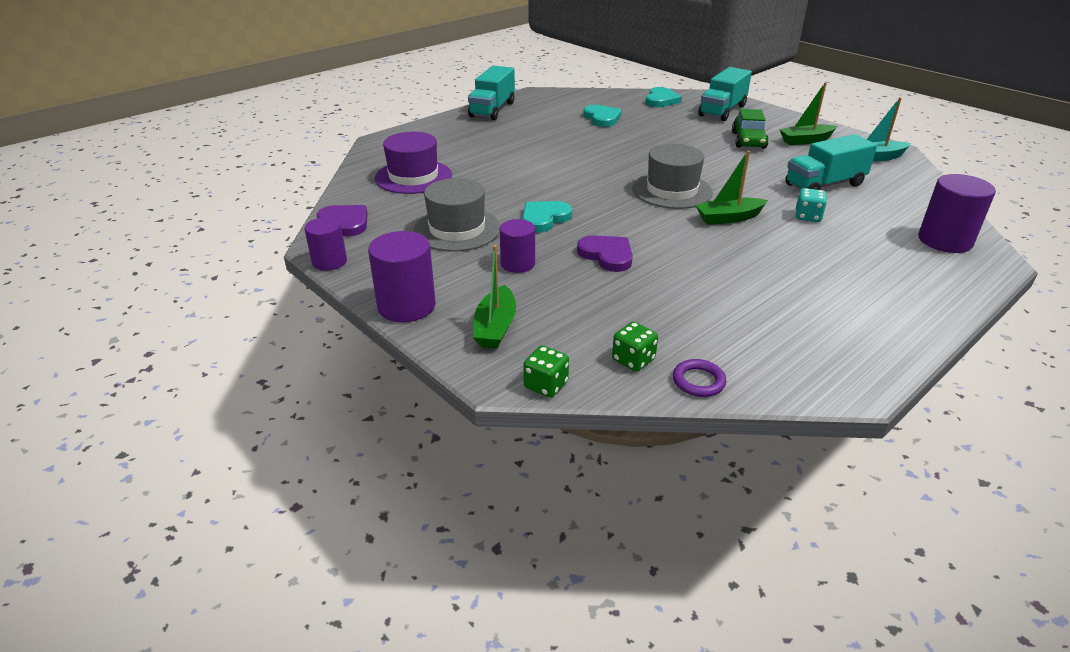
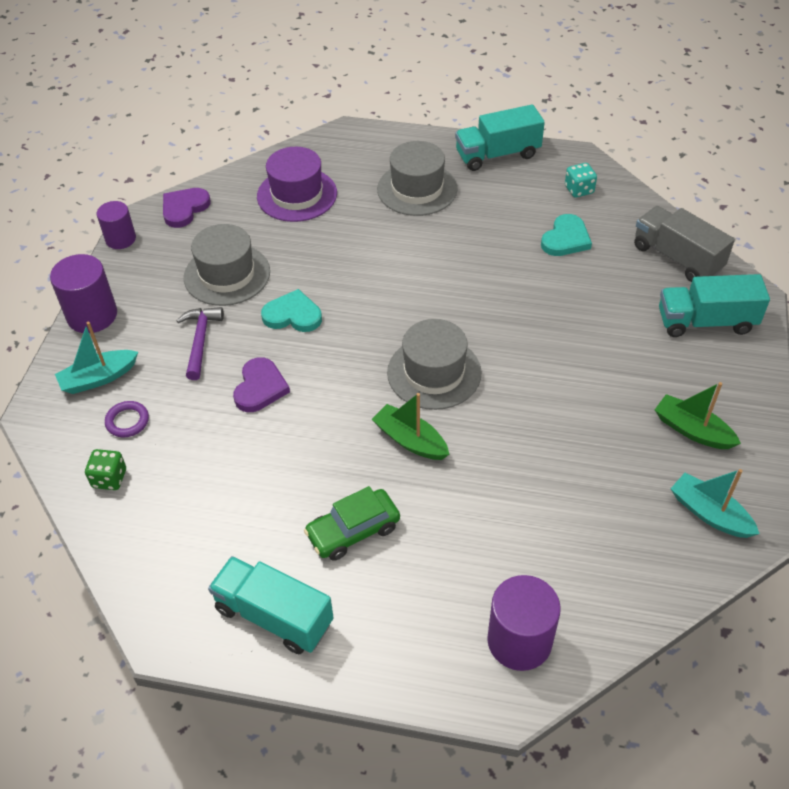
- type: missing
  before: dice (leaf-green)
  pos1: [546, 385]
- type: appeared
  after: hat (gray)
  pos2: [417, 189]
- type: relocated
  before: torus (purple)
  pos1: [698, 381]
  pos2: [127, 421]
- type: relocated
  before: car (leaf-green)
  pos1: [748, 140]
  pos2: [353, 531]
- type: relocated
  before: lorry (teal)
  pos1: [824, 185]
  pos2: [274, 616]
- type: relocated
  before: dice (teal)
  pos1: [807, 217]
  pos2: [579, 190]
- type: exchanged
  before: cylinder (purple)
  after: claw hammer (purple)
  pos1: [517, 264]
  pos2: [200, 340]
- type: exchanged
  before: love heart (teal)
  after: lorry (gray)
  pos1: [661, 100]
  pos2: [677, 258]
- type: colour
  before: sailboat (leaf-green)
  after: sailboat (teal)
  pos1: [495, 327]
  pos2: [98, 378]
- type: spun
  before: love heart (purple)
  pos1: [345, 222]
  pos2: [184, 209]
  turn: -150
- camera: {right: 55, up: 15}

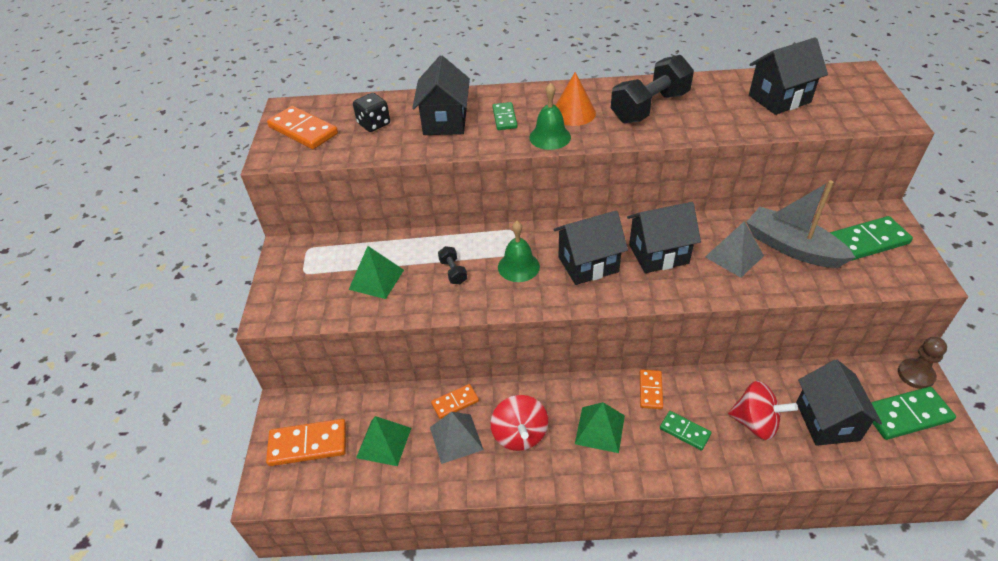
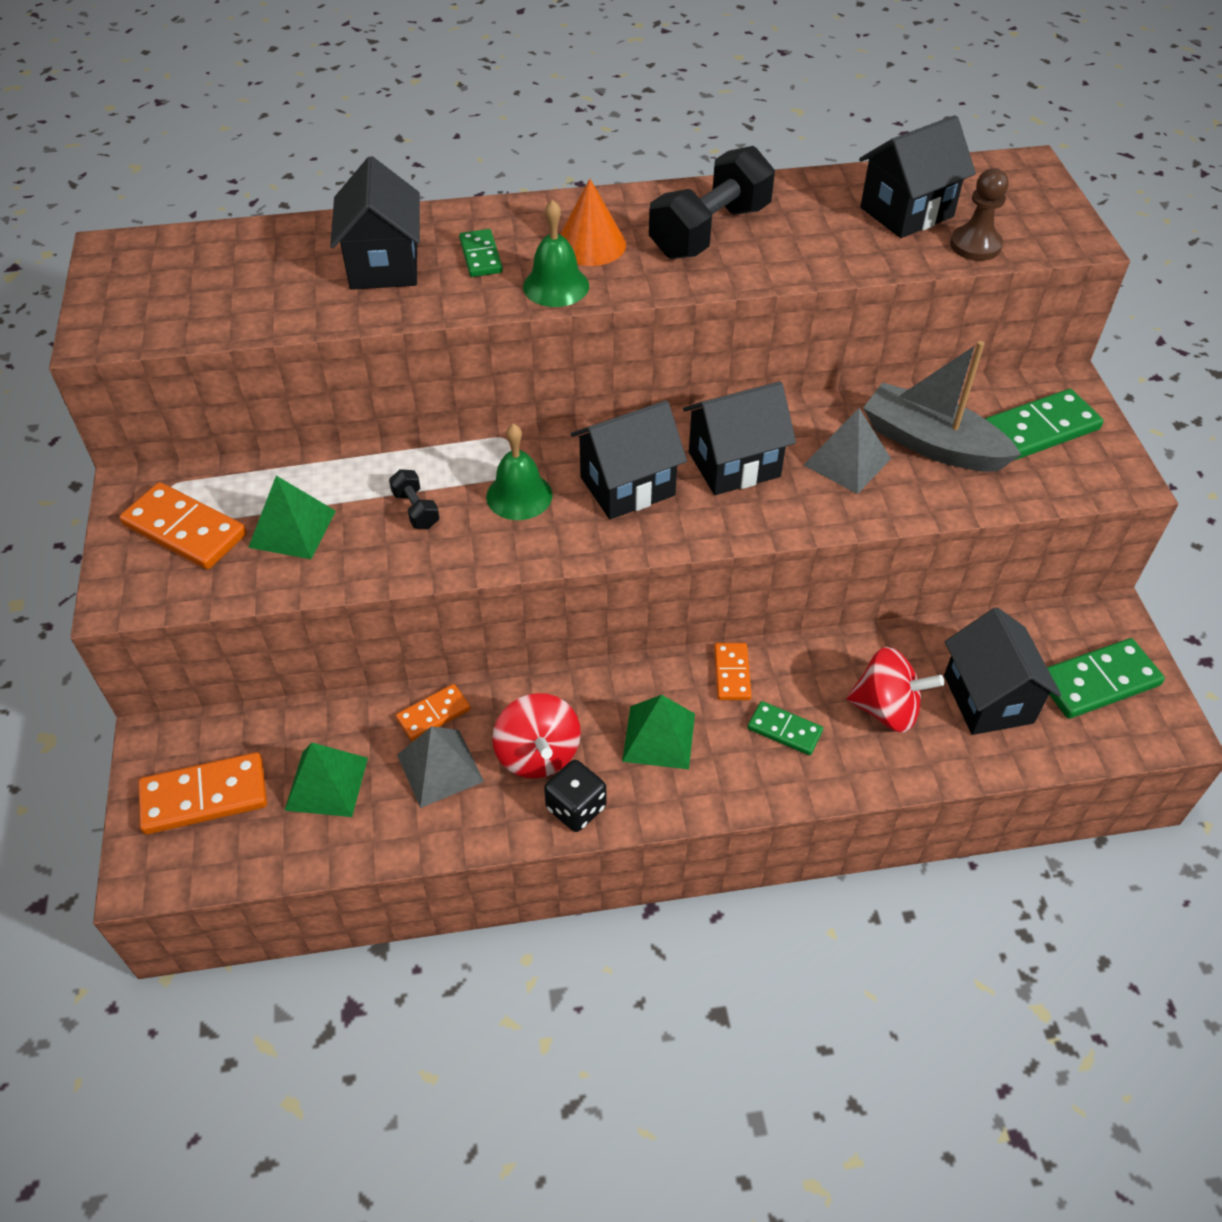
- type: relocated
  before: domino piece (orange)
  pos1: [303, 130]
  pos2: [184, 530]
- type: relocated
  before: dice (jet-black)
  pos1: [374, 124]
  pos2: [576, 808]
- type: relocated
  before: game pawn (russet)
  pos1: [915, 375]
  pos2: [975, 245]
- camera: {right: -10, up: 5}

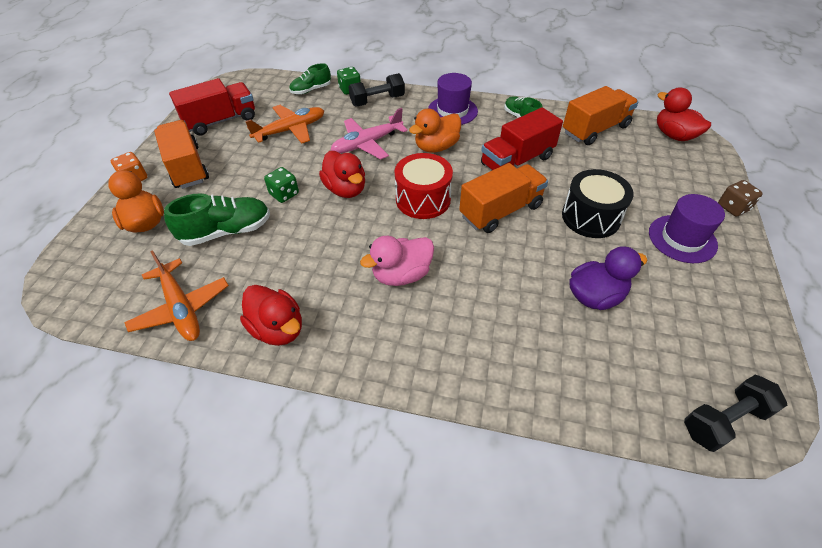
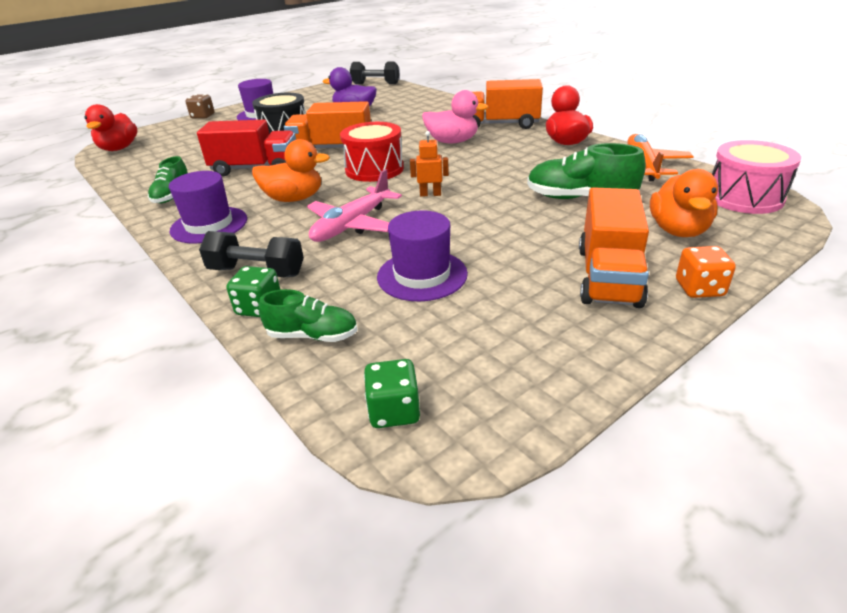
- type: missing
  before: lorry (red)
  pos1: [221, 121]
- type: appeared
  after: snare drum (rose-pink)
  pos2: [744, 197]
- type: relocated
  before: dice (leaf-green)
  pos1: [284, 194]
  pos2: [394, 411]
- type: relocated
  before: lorry (orange)
  pos1: [595, 129]
  pos2: [500, 124]
- type: exchanged
  before: aeroplane (orange)
  after: hat (purple)
  pos1: [290, 130]
  pos2: [422, 275]
- type: exchanged
  before: toy duck (red)
  after: robot (orange)
  pos1: [345, 189]
  pos2: [430, 194]
- type: spun
  before: aeroplane (rose-pink)
  pos1: [367, 144]
  pos2: [352, 225]
  turn: 120
- camera: {right: -140, up: -15}

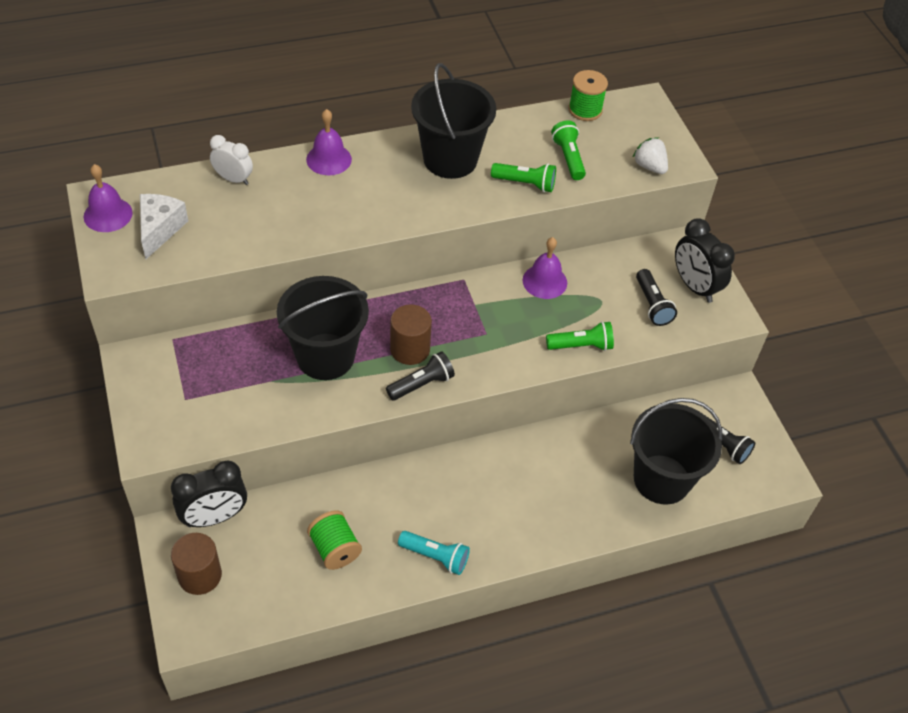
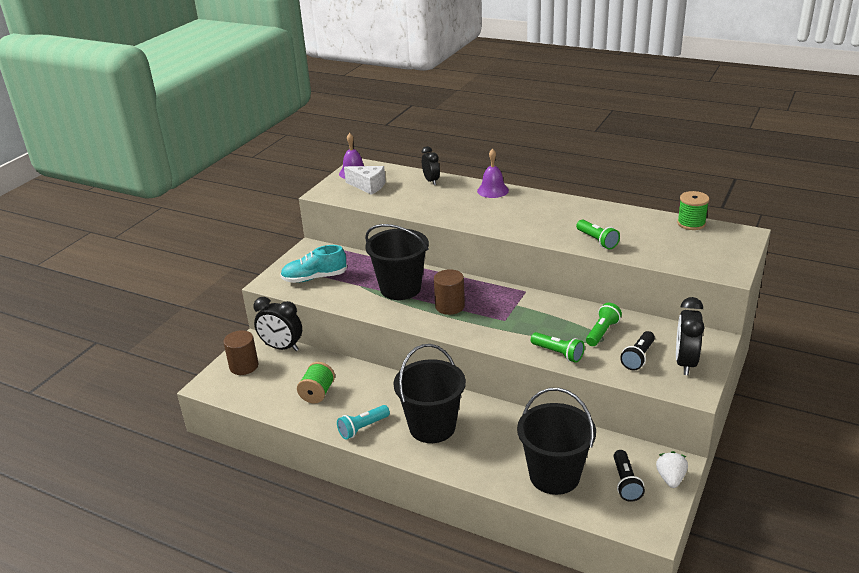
- type: missing
  before: flashlight (jet-black)
  pos1: [421, 384]
- type: missing
  before: school bell (purple)
  pos1: [544, 281]
- type: appeared
  after: sneaker (teal)
  pos2: [314, 278]
- type: relocated
  before: pail (jet-black)
  pos1: [450, 159]
  pos2: [432, 427]
- type: relocated
  before: flashlight (leaf-green)
  pos1: [568, 158]
  pos2: [602, 332]
- type: relocated
  before: berry (snow-white)
  pos1: [649, 166]
  pos2: [670, 478]
- type: colour
  before: clock (snow-white)
  after: clock (jet-black)
  pos1: [233, 179]
  pos2: [431, 181]
- type: spun
  before: piece of cheese (snow-white)
  pos1: [160, 229]
  pos2: [368, 186]
  turn: 60
- type: spun
  before: flashlight (teal)
  pos1: [435, 556]
  pos2: [363, 428]
  turn: 75
- camera: {right: 50, up: -20}

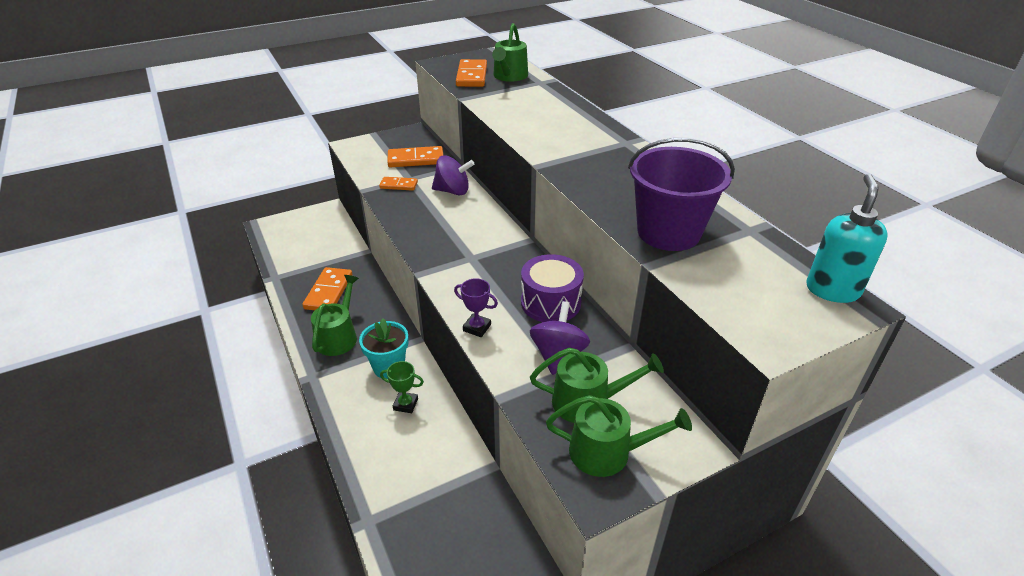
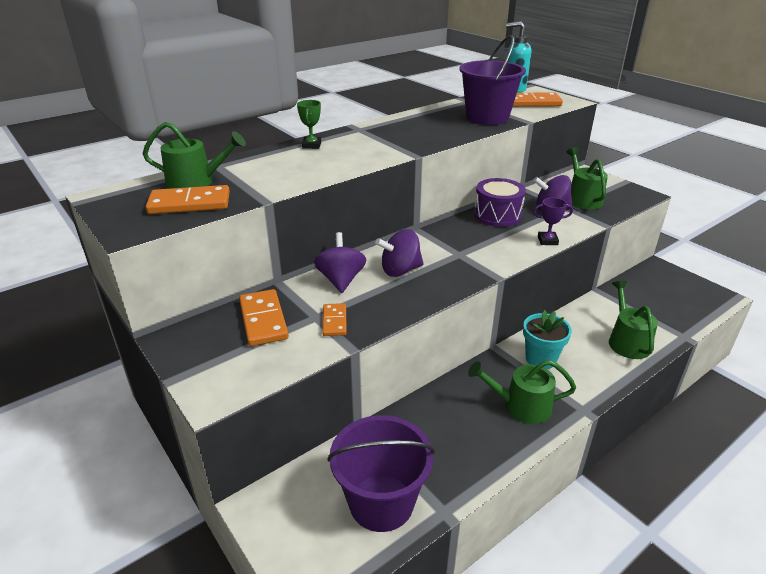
- type: appeared
  after: pail (purple)
  pos2: [381, 502]
- type: appeared
  after: toy top (purple)
  pos2: [400, 270]
- type: relocated
  before: domino piece (orange)
  pos1: [328, 292]
  pos2: [532, 103]
- type: relocated
  before: trophy (leaf-green)
  pos1: [405, 404]
  pos2: [311, 145]
- type: relocated
  before: watering can (leaf-green)
  pos1: [607, 452]
  pos2: [627, 341]
- type: spun
  before: trophy (purple)
  pos1: [477, 328]
  pos2: [547, 241]
  turn: 75
- camera: {right: -100, up: -5}

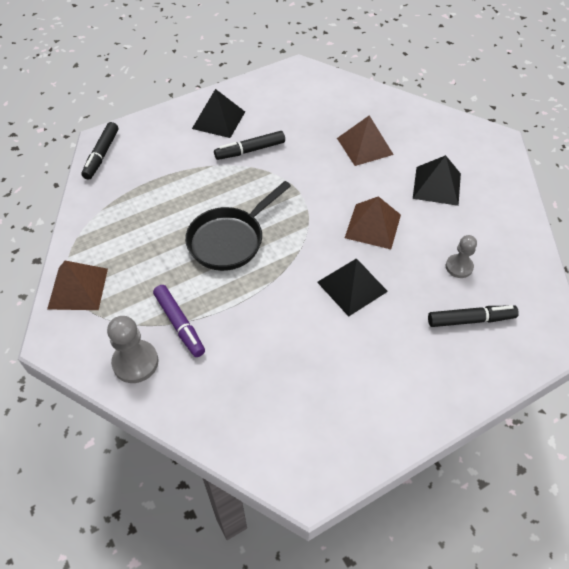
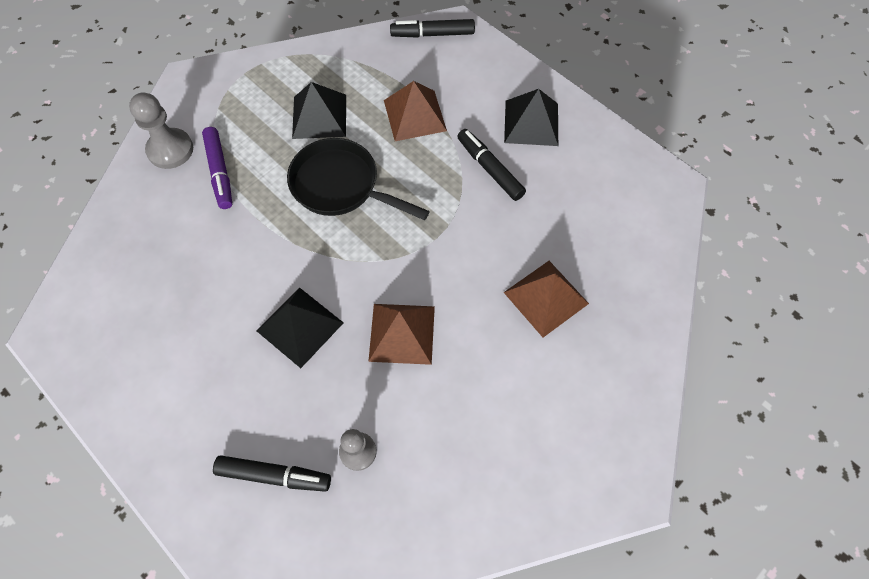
- type: relocated
  before: solid pyramid (russet)
  pos1: [78, 288]
  pos2: [415, 115]
- type: relocated
  before: solid pyramid (jet-black)
  pos1: [436, 186]
  pos2: [319, 116]
- type: spun
  before: marker (purple)
  pos1: [179, 324]
  pos2: [220, 172]
  turn: -60
- type: spun
  before: marker (jet-black)
  pos1: [470, 320]
  pos2: [274, 475]
  turn: -60
- camera: {right: 75, up: 10}

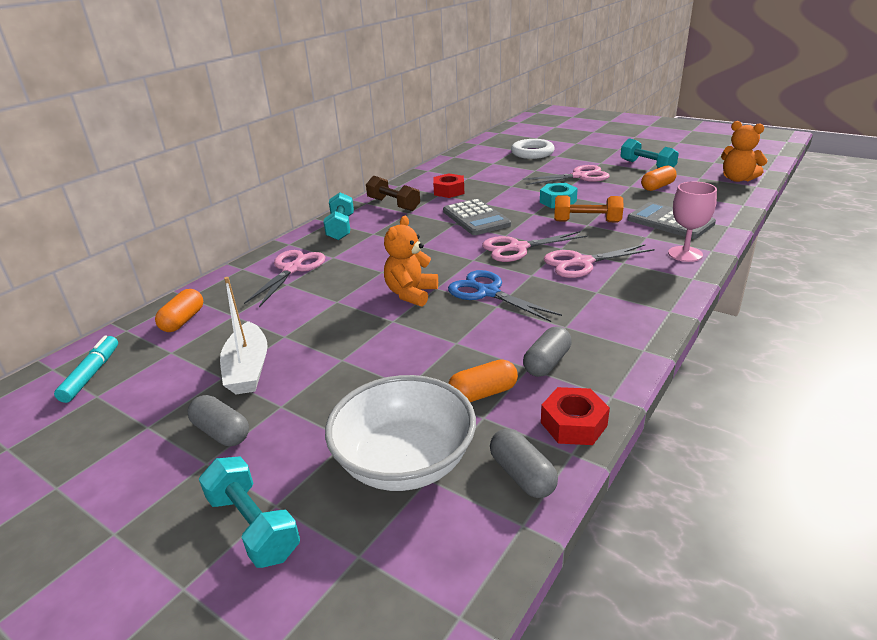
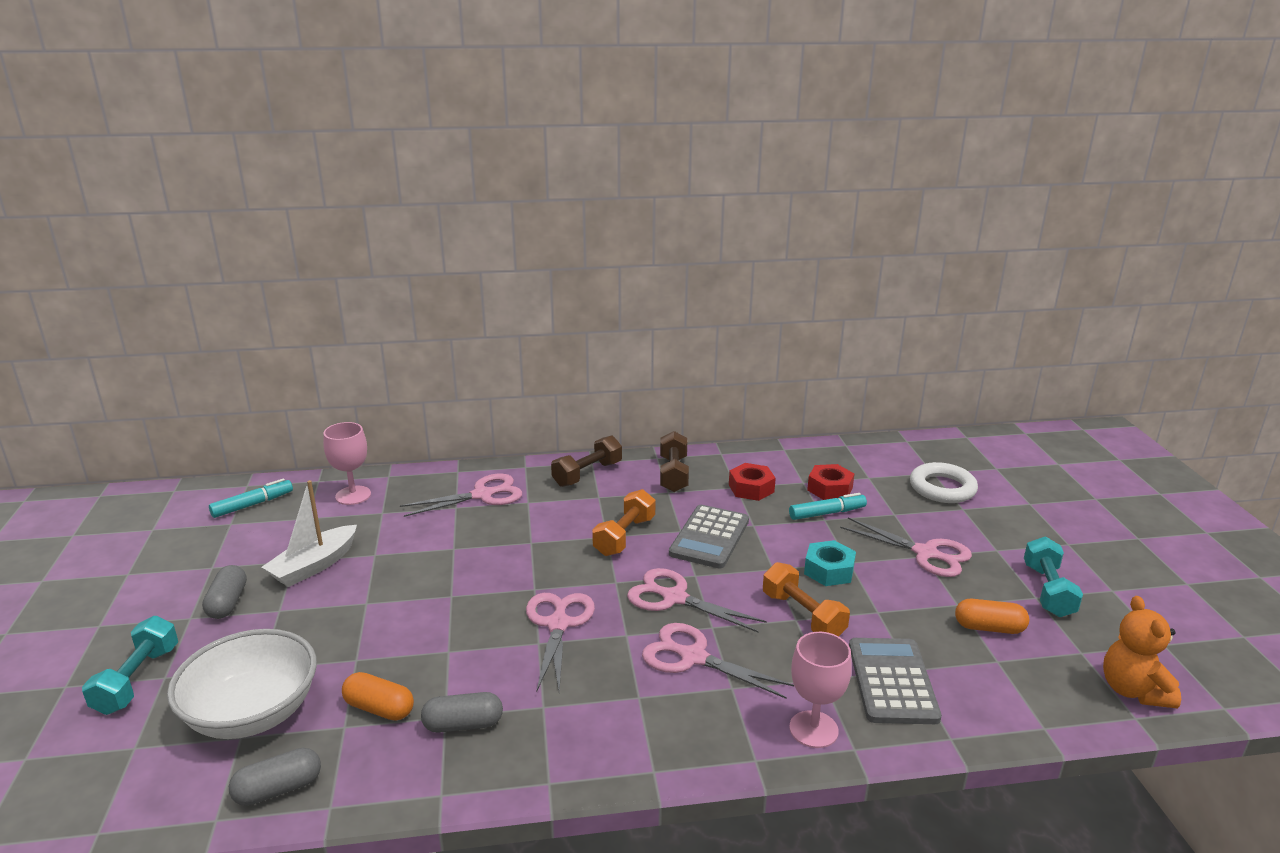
- type: missing
  before: stuffed bear (orange)
  pos1: [411, 294]
- type: appeared
  after: free weight (orange)
  pos2: [624, 536]
- type: appeared
  after: marker (teal)
  pos2: [827, 513]
- type: relocated
  before: nut (red)
  pos1: [573, 424]
  pos2: [830, 489]
- type: exchanged
  before: capsule (orange)
  after: wine glass (rose-pink)
  pos1: [183, 320]
  pos2: [353, 495]
- type: colour
  before: free weight (teal)
  after: free weight (russet)
  pos1: [341, 228]
  pos2: [587, 474]
- type: colour
  before: pair of scissors (royal blue)
  after: pair of scissors (rose-pink)
  pos1: [487, 292]
  pos2: [558, 624]
- type: spun
  before: capsule (gray)
  pos1: [522, 475]
  pos2: [278, 789]
  turn: 45
- camera: {right: 45, up: -5}

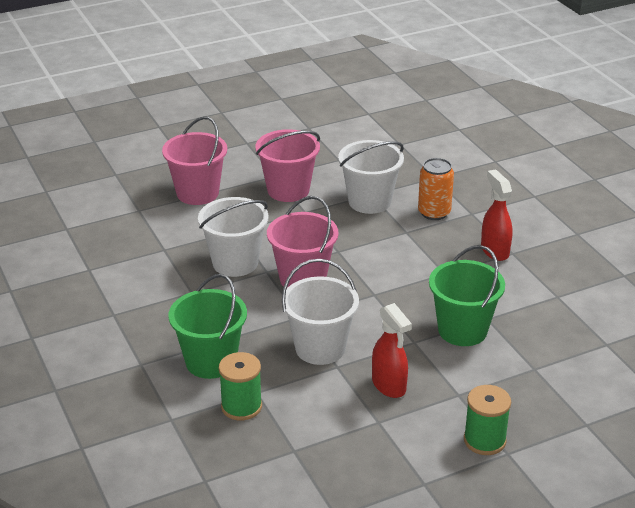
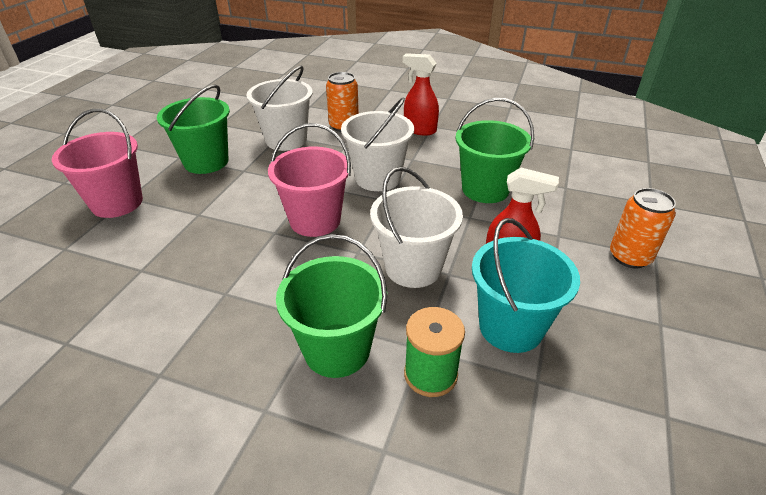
- type: appeared
  after: pail (teal)
  pos2: [510, 327]
- type: relocated
  before: pail (snow-white)
  pos1: [235, 263]
  pos2: [378, 178]
- type: exchanged
  before: bobbin (leaf-green)
  after: tin (orange)
  pos1: [484, 440]
  pos2: [629, 257]
- type: colour
  before: pail (rose-pink)
  after: pail (leaf-green)
  pos1: [288, 190]
  pos2: [206, 162]
- camera: {right: -45, up: 5}

